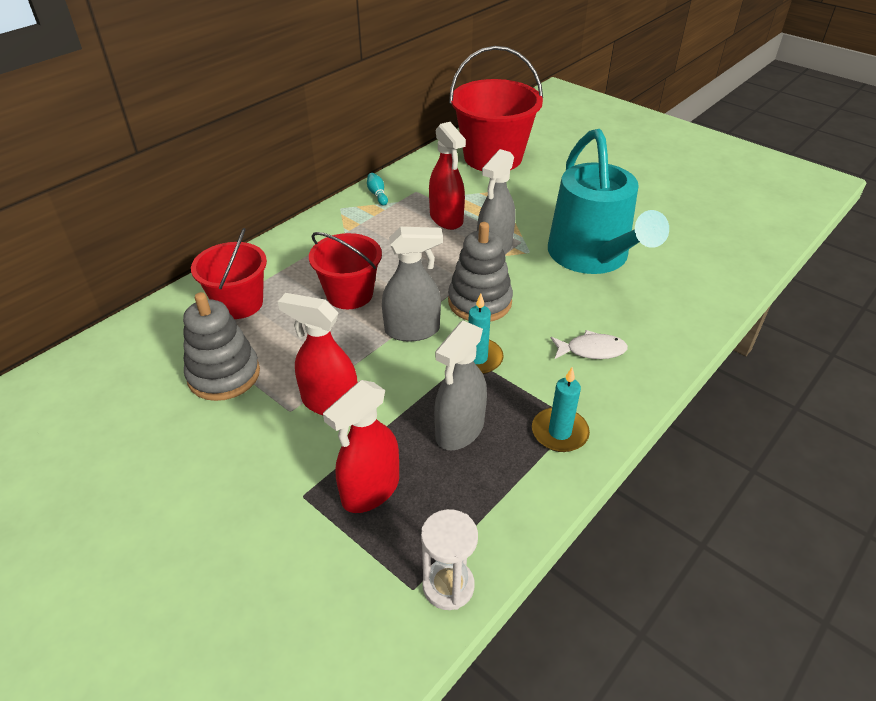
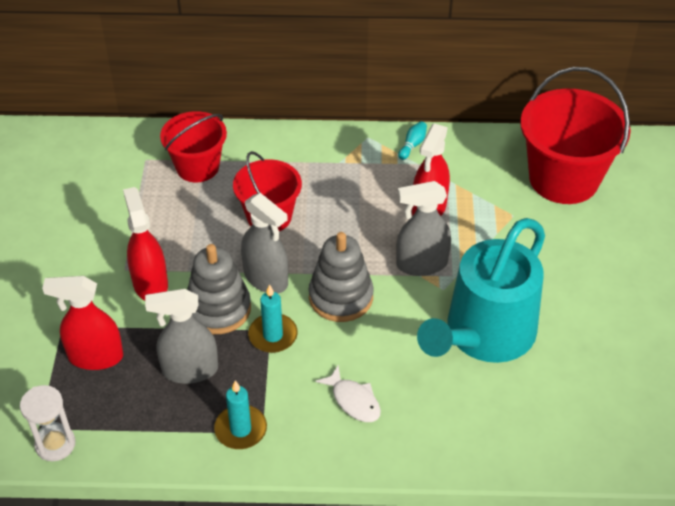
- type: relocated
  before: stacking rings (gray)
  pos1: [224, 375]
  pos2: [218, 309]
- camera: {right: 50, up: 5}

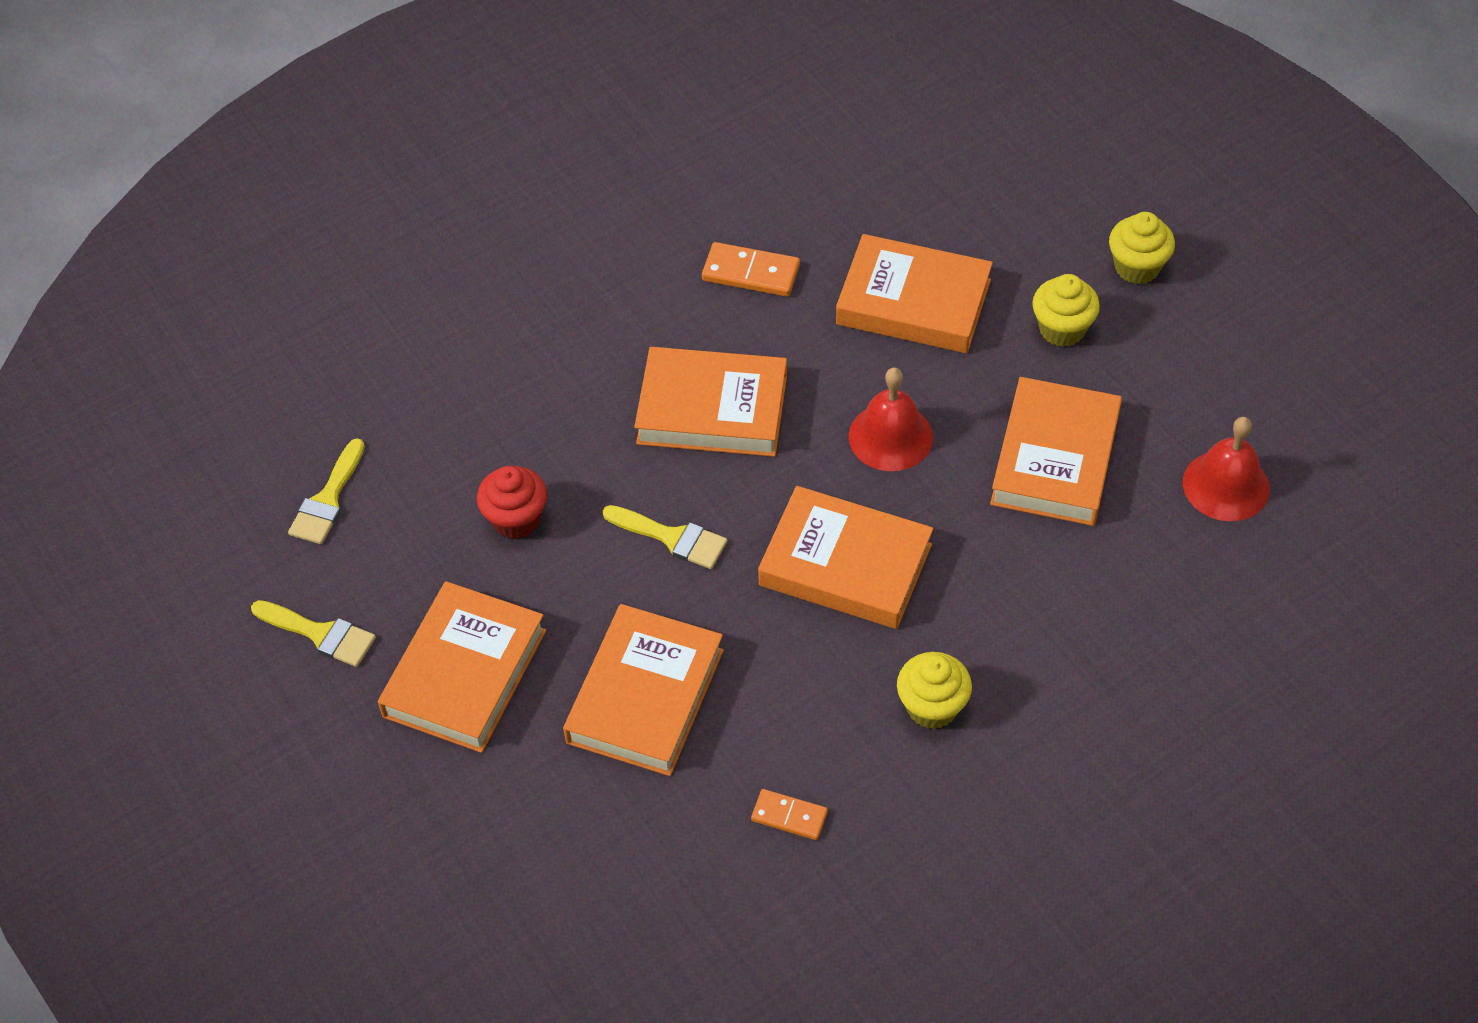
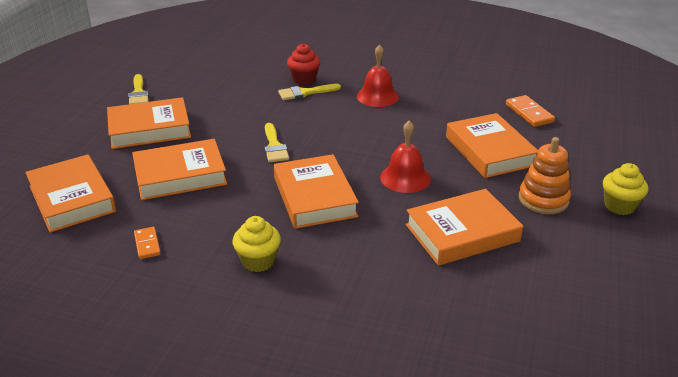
- type: relocated
  before: brush (bright yellow)
  pos1: [328, 499]
  pos2: [305, 93]
- type: relocated
  before: fairy cake (red)
  pos1: [516, 519]
  pos2: [304, 79]
- type: relocated
  before: hardback (orange)
  pos1: [712, 409]
  pos2: [72, 199]
- type: relocated
  before: domino piece (orange)
  pos1: [750, 273]
  pos2: [529, 113]
- type: relocated
  before: school bell (red)
  pos1: [1226, 485]
  pos2: [377, 96]
- type: exchanged
  before: fairy cake (bright yellow)
  after: stacking rings (orange)
  pos1: [1062, 329]
  pos2: [543, 199]
- camera: {right: 50, up: -20}

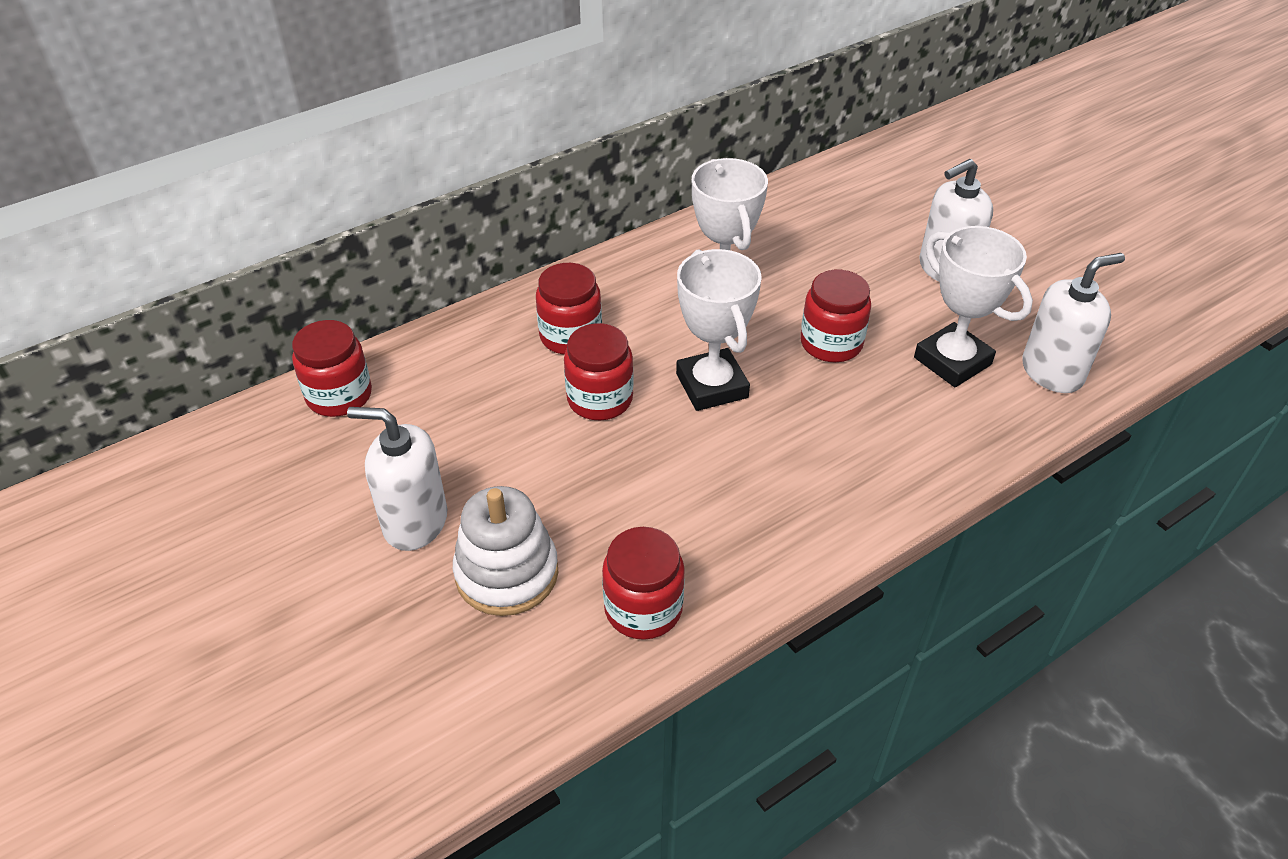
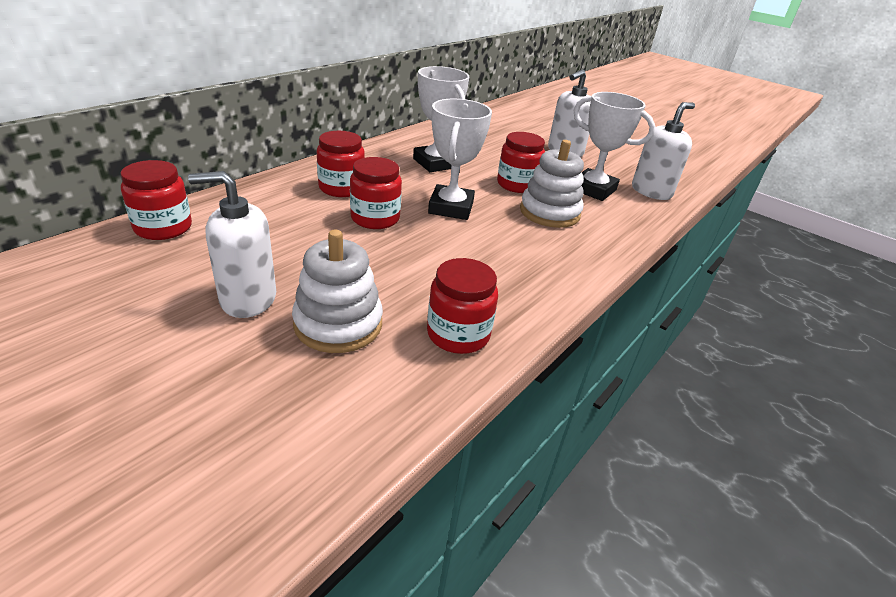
- type: appeared
  after: stacking rings (snow-white)
  pos2: [549, 212]
- type: spun
  before: trophy (snow-white)
  pos1: [712, 386]
  pos2: [451, 208]
  turn: 45
- camera: {right: -20, up: -10}

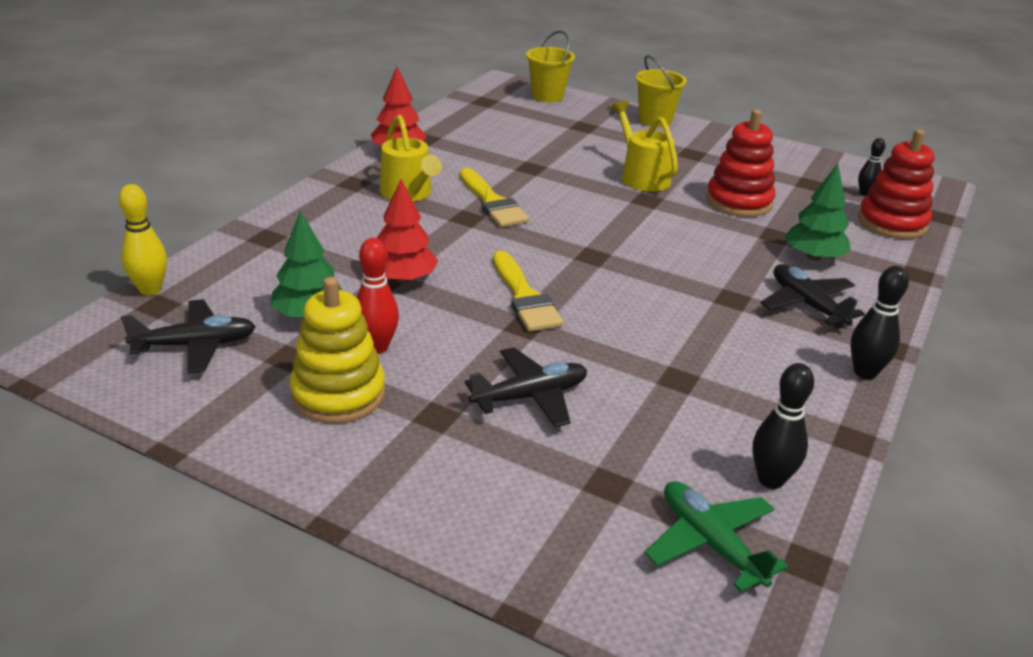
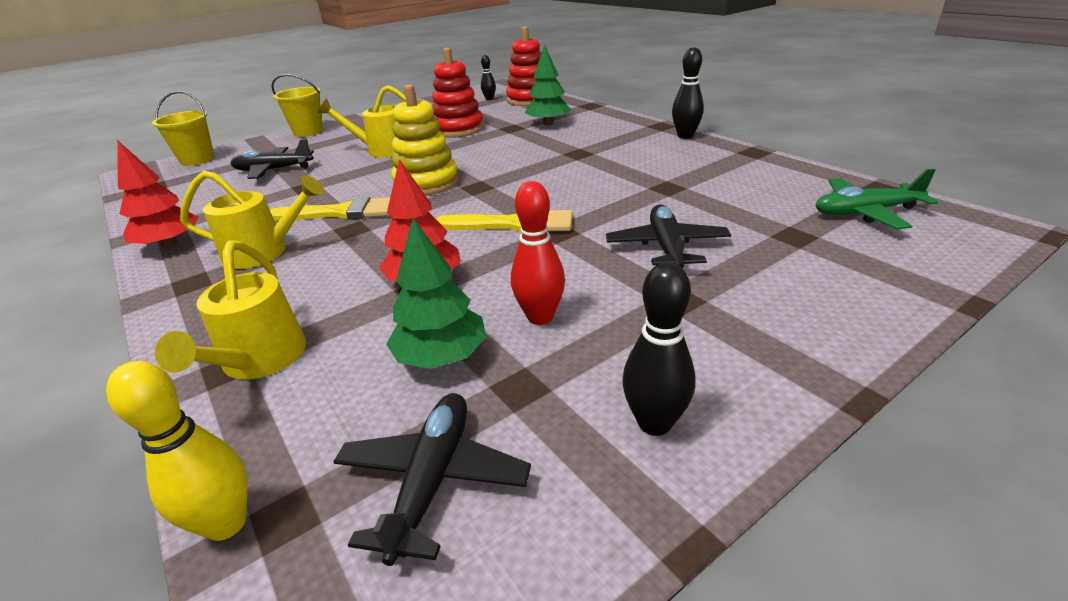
- type: appeared
  after: watering can (bright yellow)
  pos2: [259, 361]
- type: relocated
  before: stacking rings (bright yellow)
  pos1: [338, 394]
  pos2: [426, 183]
- type: relocated
  before: tenpin (jet-black)
  pos1: [770, 480]
  pos2: [654, 423]
- type: relocated
  before: aeroplane (jet-black)
  pos1: [807, 305]
  pos2: [273, 170]
- camera: {right: -60, up: 0}

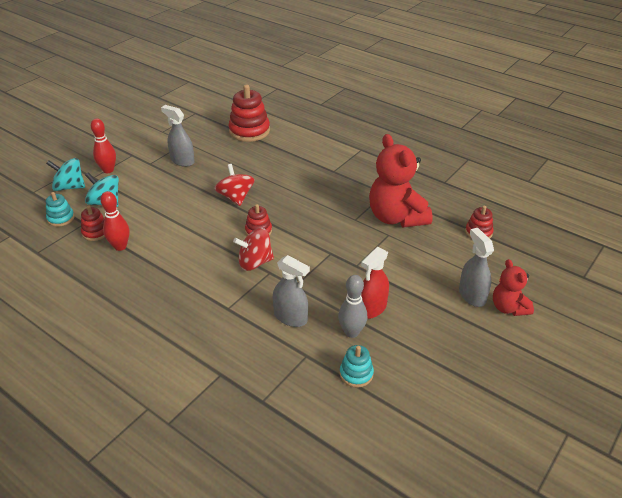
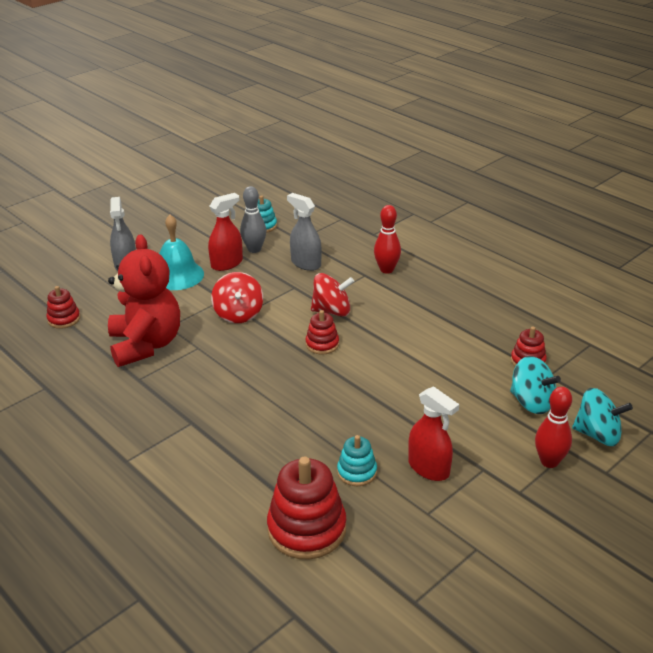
- type: missing
  before: stuffed bear (red)
  pos1: [508, 308]
- type: appeared
  after: school bell (teal)
  pos2: [177, 275]
- type: relocated
  before: stacking rings (teal)
  pos1: [61, 218]
  pos2: [357, 472]
- type: relocated
  before: tenpin (red)
  pos1: [120, 246]
  pos2: [386, 270]
- type: relocated
  before: toy top (red)
  pos1: [235, 197]
  pos2: [238, 314]
- type: colour
  before: sprayer (gray)
  after: sprayer (red)
  pos1: [182, 161]
  pos2: [429, 468]
- camera: {right: -170, up: -5}

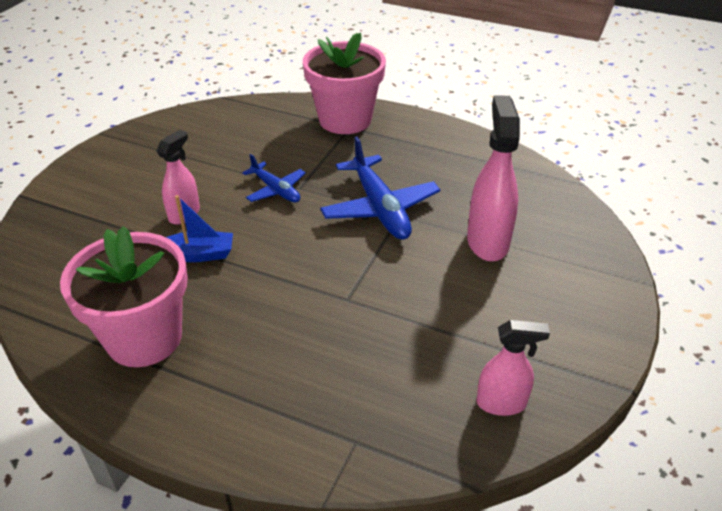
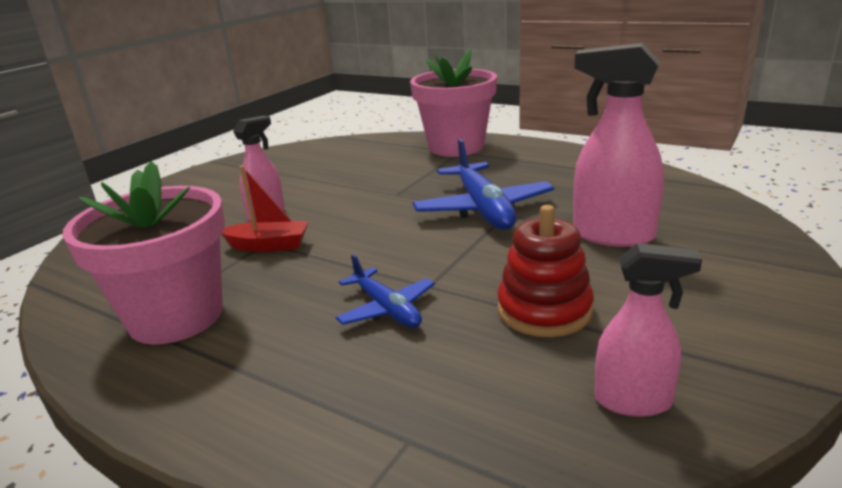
- type: appeared
  after: stacking rings (red)
  pos2: [544, 310]
- type: relocated
  before: aeroplane (royal blue)
  pos1: [275, 190]
  pos2: [386, 308]
- type: colour
  before: sailboat (royal blue)
  after: sailboat (red)
  pos1: [198, 254]
  pos2: [269, 245]
- type: spun
  before: sprayer (rose-pink)
  pos1: [487, 241]
  pos2: [612, 235]
  turn: -75
- camera: {right: 10, up: -15}

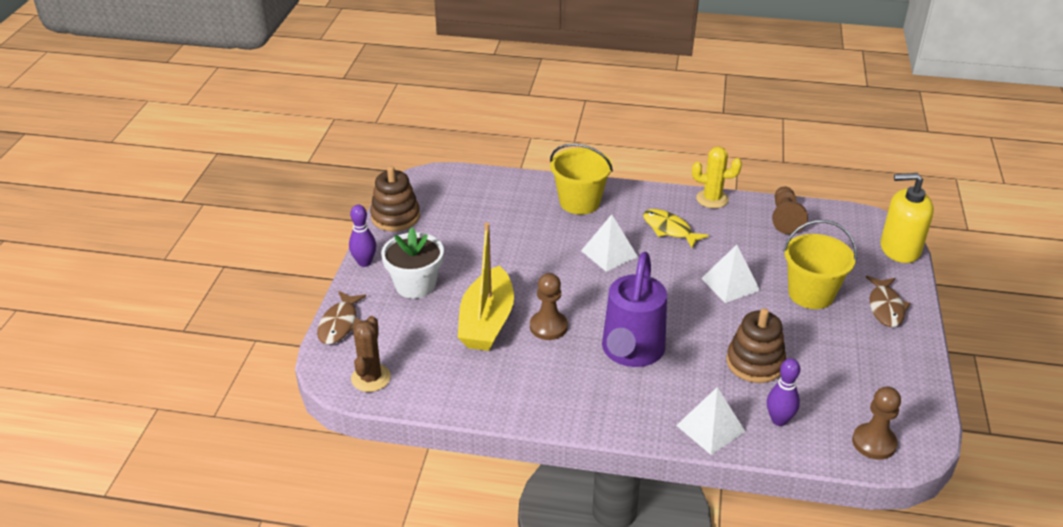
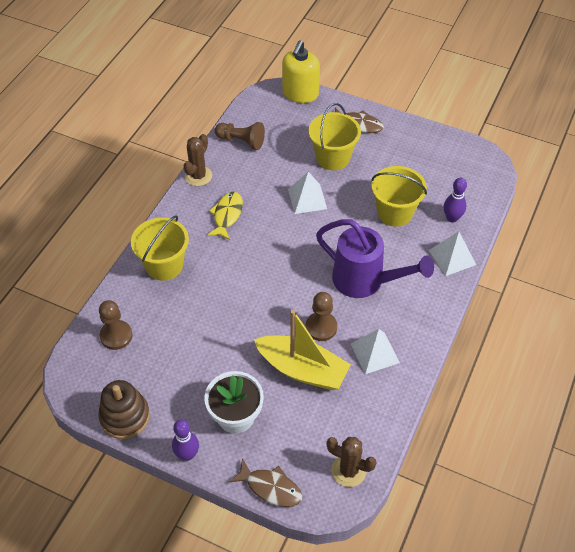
- type: relocated
  before: solid pyramid (snow-white)
  pos1: [609, 253]
  pos2: [374, 353]
- type: relocated
  before: game pawn (russet)
  pos1: [874, 443]
  pos2: [116, 336]
- type: exchanged
  before: stacking rings (russet)
  after: pail (bright yellow)
  pos1: [755, 363]
  pos2: [395, 212]
- type: colour
  before: saguaro cactus (bright yellow)
  after: saguaro cactus (russet)
  pos1: [712, 199]
  pos2: [198, 176]
- type: spun
  before: fish figure (bright yellow)
  pos1: [669, 229]
  pos2: [227, 215]
  turn: 135
- camera: {right: -75, up: 15}

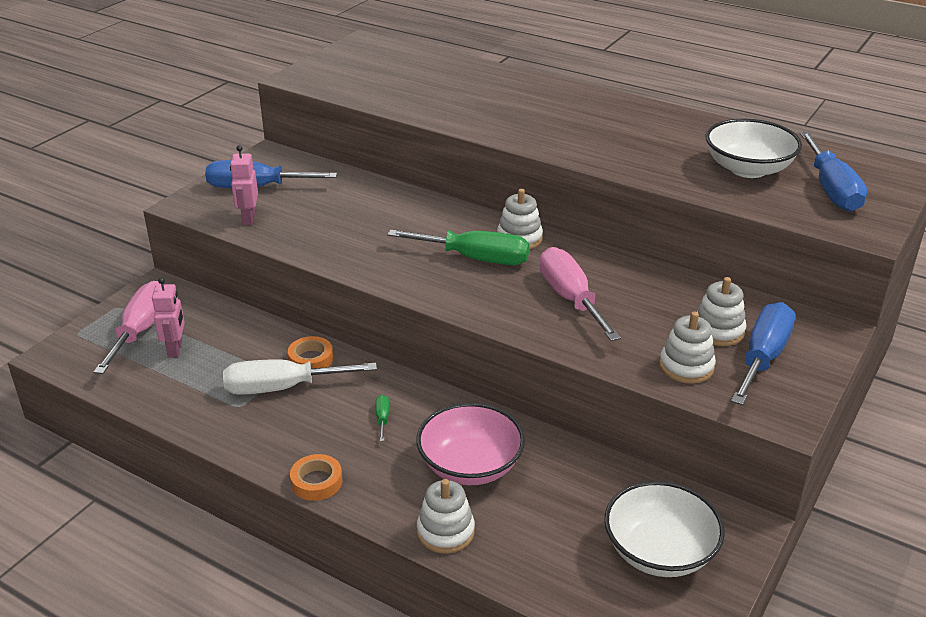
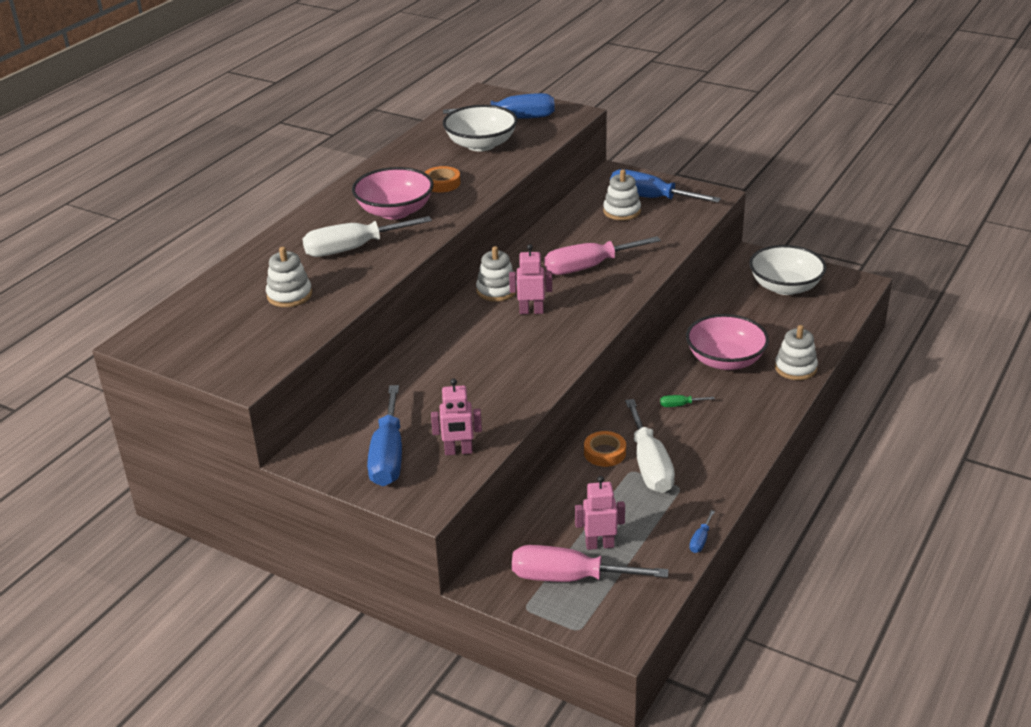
- type: appeared
  after: hand screwdriver (snow-white)
  pos2: [353, 249]
- type: appeared
  after: deep dish (rose-pink)
  pos2: [395, 211]
- type: appeared
  after: hand screwdriver (royal blue)
  pos2: [700, 540]
- type: relocated
  before: roll of tape (orange)
  pos1: [316, 482]
  pos2: [442, 183]
- type: relocated
  before: stacking rings (snow-white)
  pos1: [686, 366]
  pos2: [289, 295]
- type: exchanged
  before: hand screwdriver (leaf-green)
  after: robot (rose-pink)
  pos1: [475, 259]
  pos2: [531, 311]
- camera: {right: -90, up: 0}

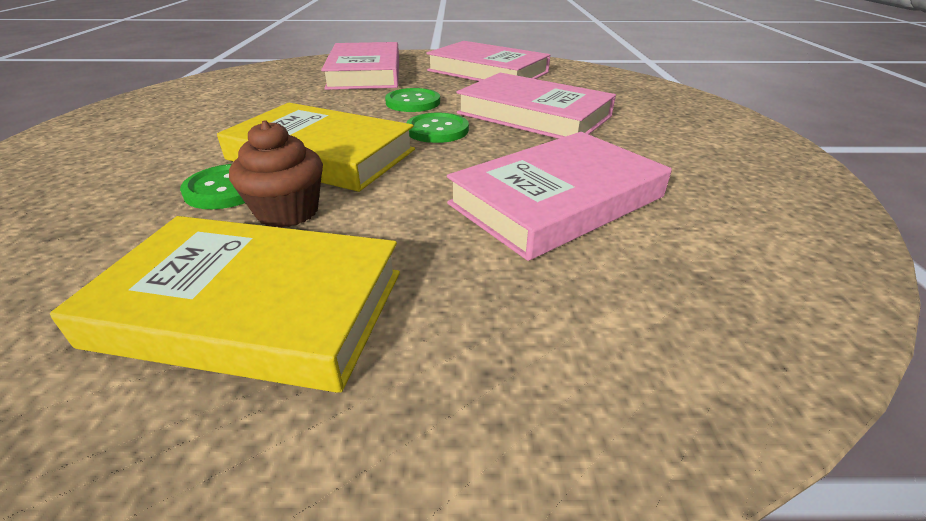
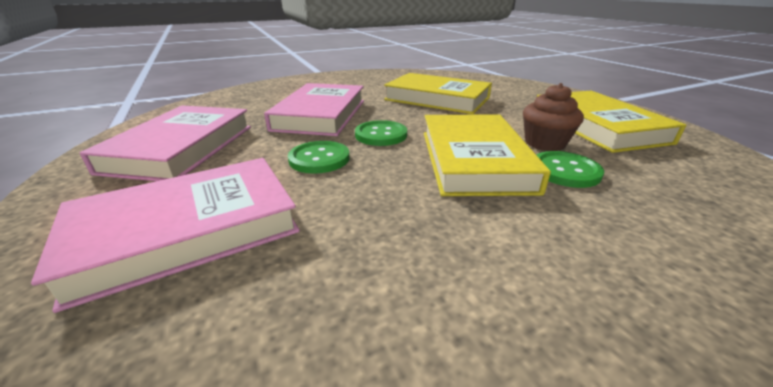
- type: colour
  before: hardback (rose-pink)
  after: hardback (bright yellow)
  pos1: [557, 200]
  pos2: [437, 99]
- camera: {right: -115, up: -5}

